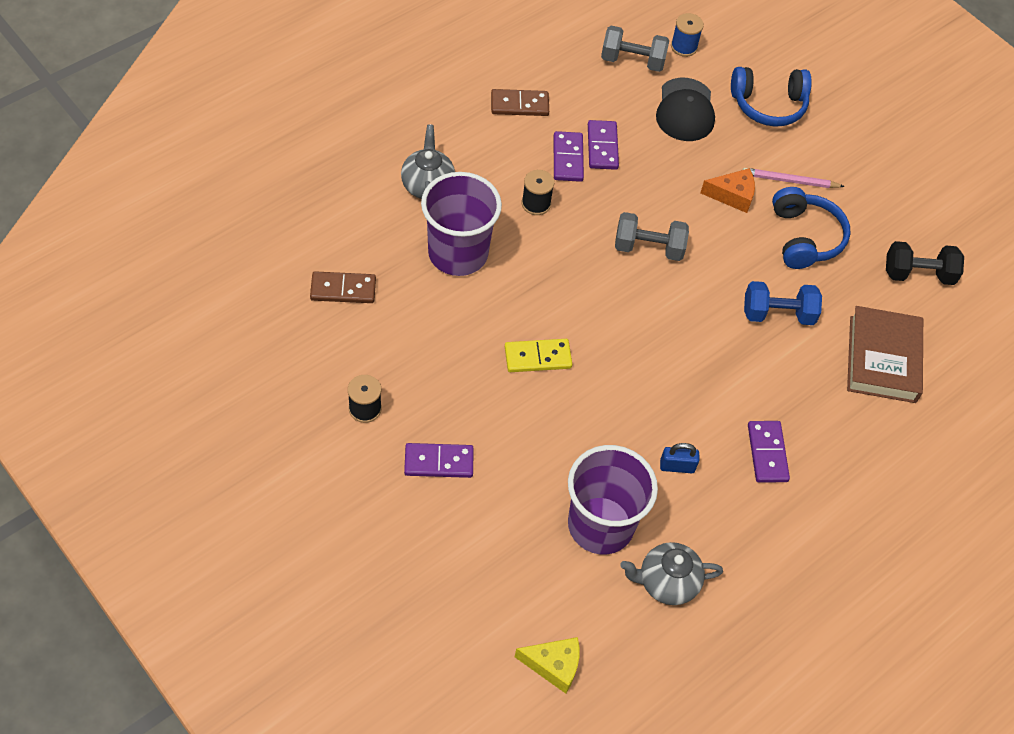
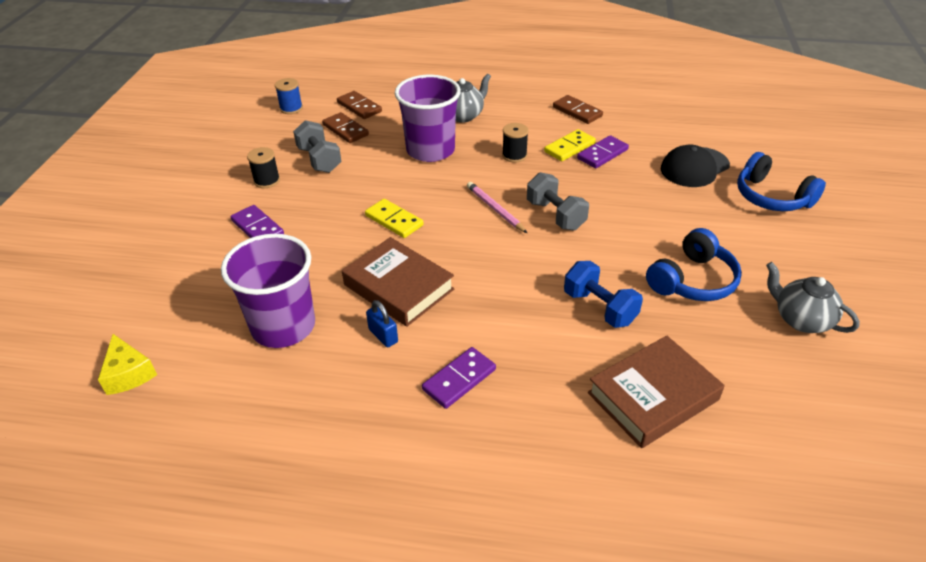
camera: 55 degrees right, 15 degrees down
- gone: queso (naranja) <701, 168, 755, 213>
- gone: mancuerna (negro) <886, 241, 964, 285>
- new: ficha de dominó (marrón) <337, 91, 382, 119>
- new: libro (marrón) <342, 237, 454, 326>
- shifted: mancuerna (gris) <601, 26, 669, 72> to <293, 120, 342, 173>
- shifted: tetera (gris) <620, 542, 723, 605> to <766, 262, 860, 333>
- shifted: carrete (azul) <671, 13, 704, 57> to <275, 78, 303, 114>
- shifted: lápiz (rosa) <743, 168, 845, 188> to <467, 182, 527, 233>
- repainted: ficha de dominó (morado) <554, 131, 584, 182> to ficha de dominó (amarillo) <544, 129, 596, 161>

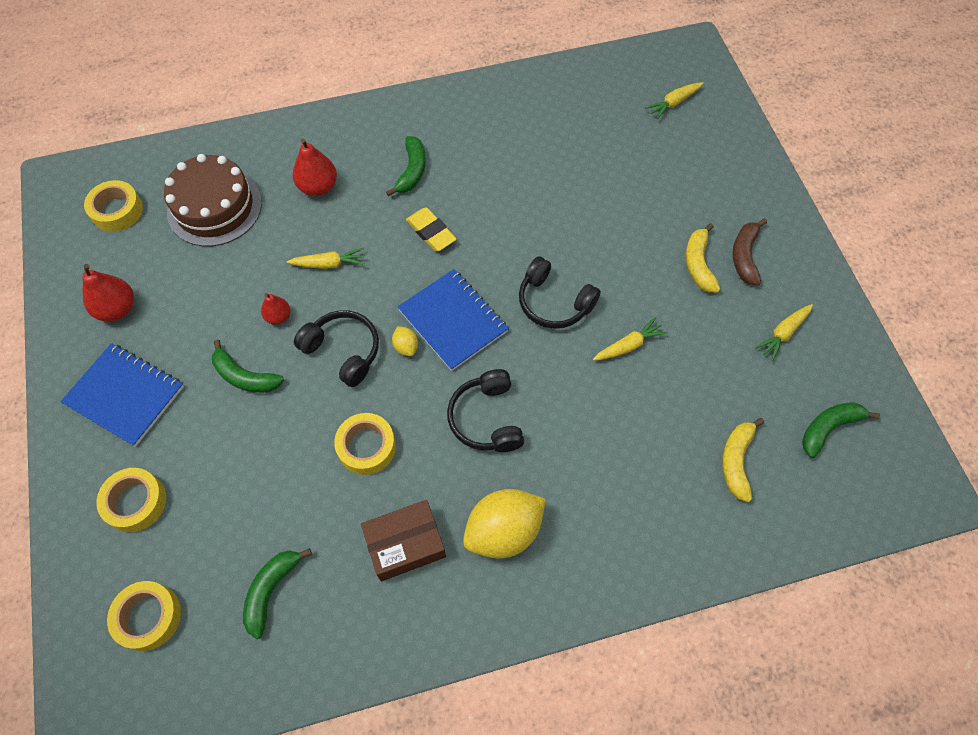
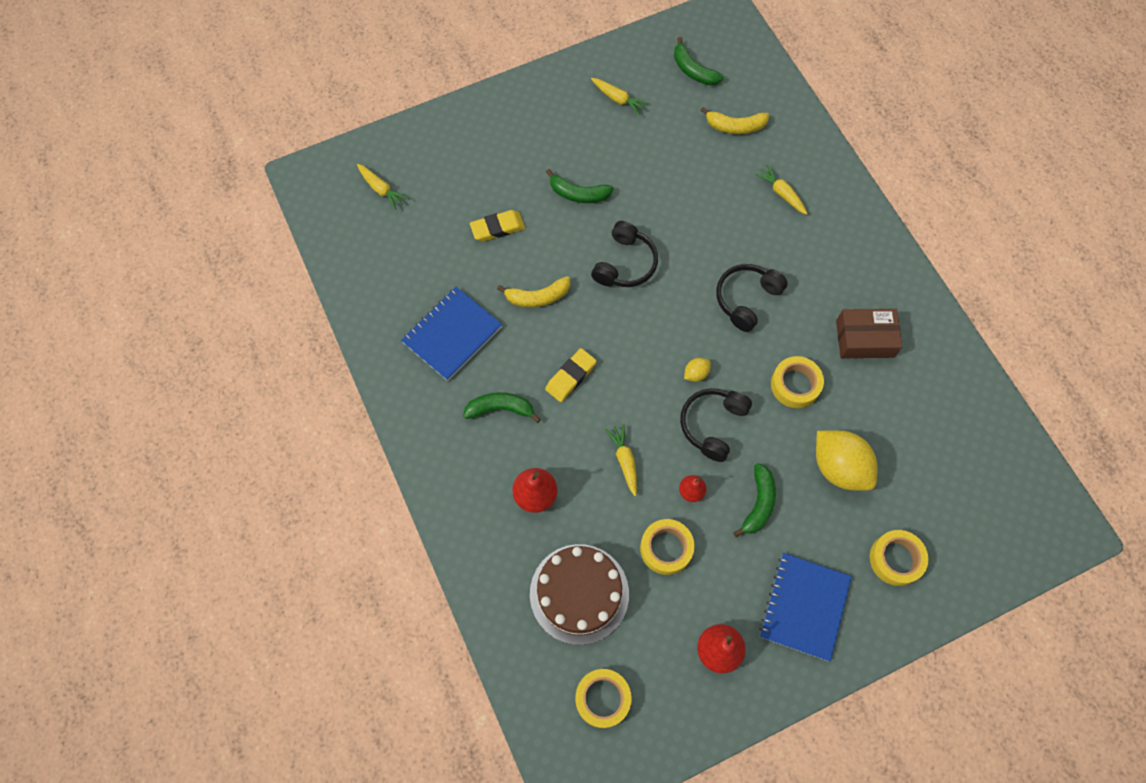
camera: 100 degrees left, 5 degrees up
- gone: plátano (marrón) <732, 218, 767, 286>
- new: goma de borrar (amarillo) <470, 210, 525, 241>
- shifted: cinta adhesiva (amarillo) <107, 581, 181, 651> to <640, 519, 695, 575>
- shifted: plátano (verde) <243, 548, 312, 639> to <546, 169, 614, 203>
- shifted: cuaderno (azul) <398, 269, 509, 371> to <401, 287, 502, 381>
- shifted: limón (amarillo) <463, 489, 546, 559> to <816, 430, 877, 491>
- shifted: zanahoria (amarillo) <593, 317, 667, 361> to <755, 164, 807, 215>
- shifted: plátano (amarillo) <686, 223, 720, 293> to <497, 276, 570, 307>
- rotated: caja (marrón) <361, 500, 446, 581> = <836, 309, 902, 358> 60 degrees counterclockwise
- rotated: auriculares (negro) <447, 369, 524, 452> = <716, 264, 788, 332> 150 degrees clockwise

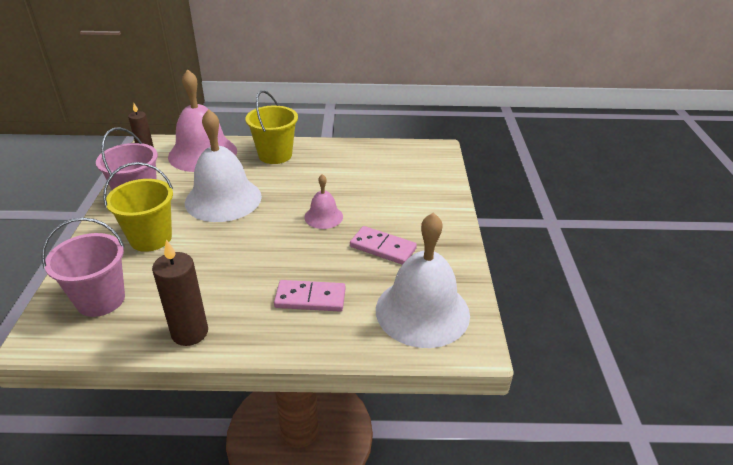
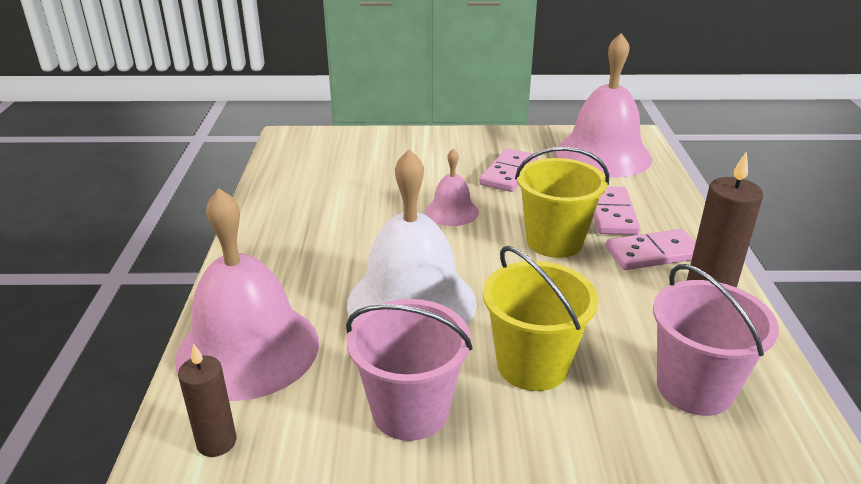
camera: 90 degrees left, 5 degrees down
- new: ficha de dominó (rosa) <606, 229, 696, 270>
- shifted: balde (amarillo) <245, 90, 298, 164> to <515, 147, 609, 258>
- repainted: campana (blanco) <376, 212, 470, 348> to campana (rosa) <556, 33, 652, 178>

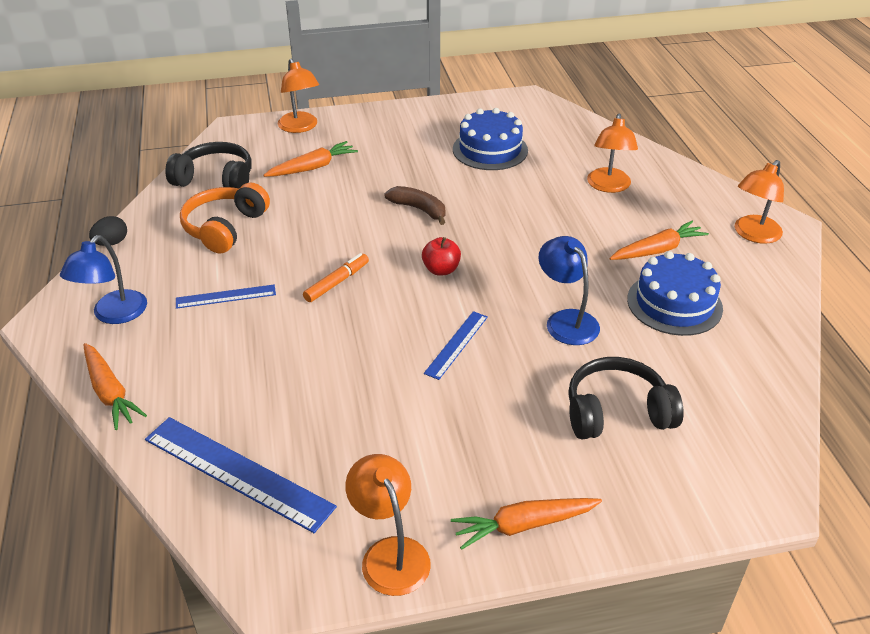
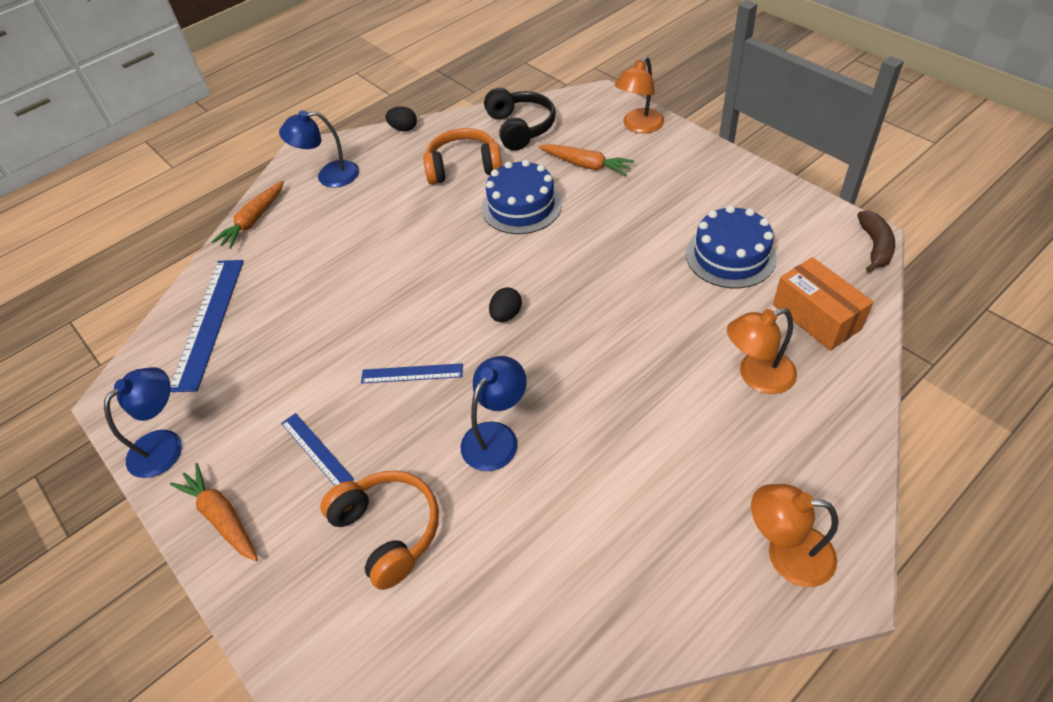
camera: 65 degrees right, 10 degrees up
- gone: rotulador (naranja) <303, 253, 369, 302>
- gone: zanahoria (naranja) <610, 221, 709, 260>
- new: caja (naranja) <773, 257, 874, 351>
- shifted: regla (azul) <176, 285, 276, 309> to <281, 413, 354, 486>
- shifted: plátano (marrón) <384, 186, 446, 225> to <857, 210, 895, 273>
- shifted: tarta (azul) <627, 251, 723, 336> to <481, 159, 562, 234>
- swapped: manzana (rojo) <422, 237, 461, 276> to huevo (negro) <489, 287, 522, 322>
- repainted: lámpara (naranja) <345, 454, 431, 596> to lámpara (azul) <104, 367, 182, 478>
- repainted: auriculares (negro) <568, 357, 684, 439> to auriculares (naranja) <320, 470, 439, 590>

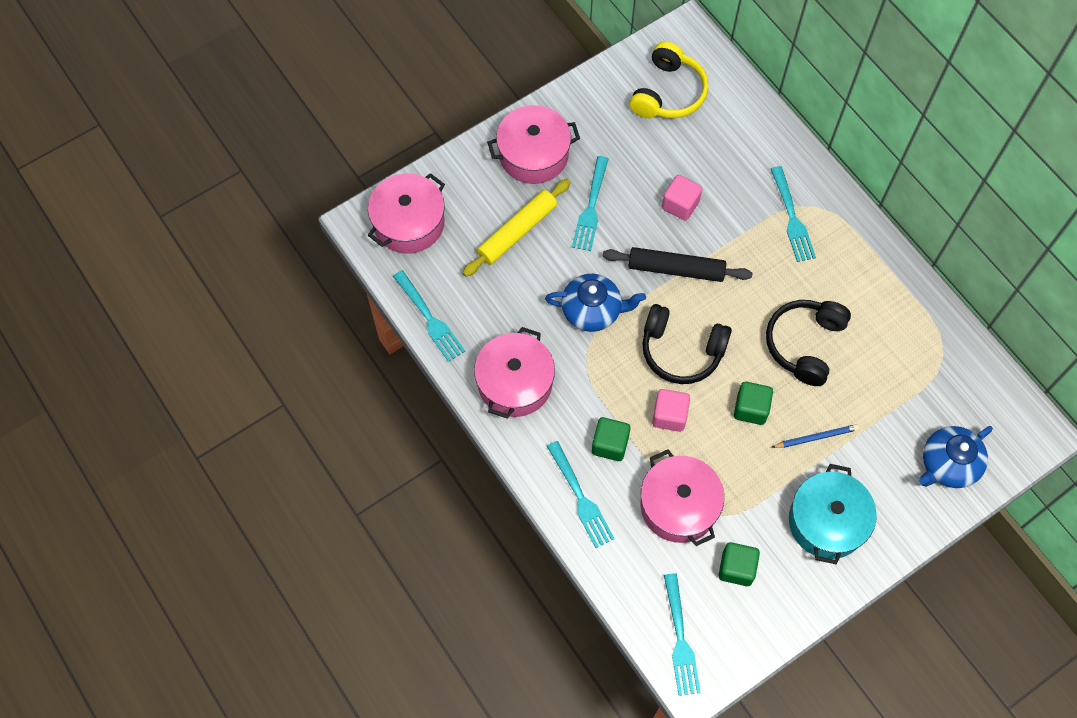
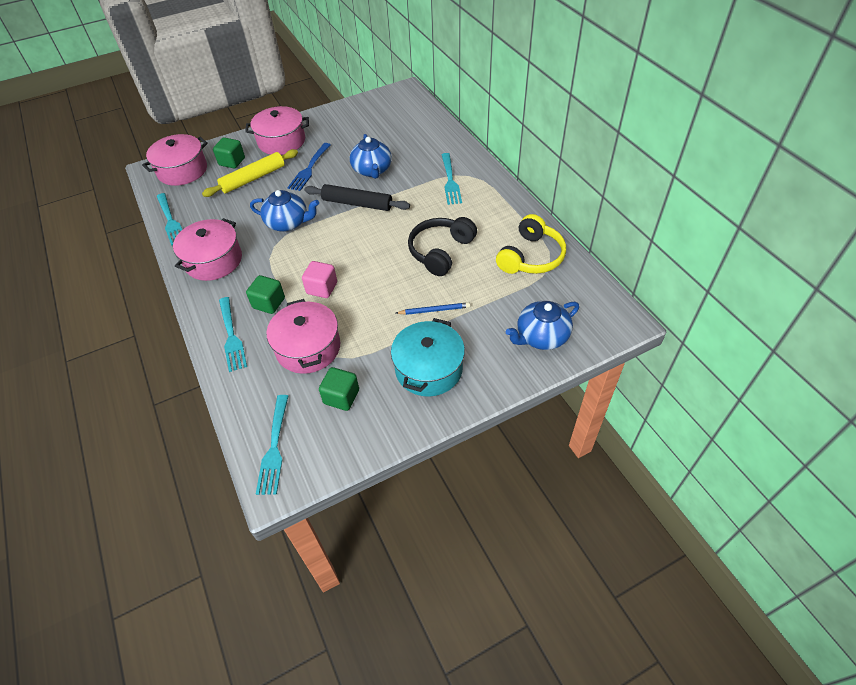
camera: 10 degrees right, 15 degrees down
- gone: auriculares (negro) <642, 304, 732, 384>
- shifted: auriculares (amarillo) <630, 41, 708, 118> to <496, 214, 566, 274>
- shifted: cubo (verde) <734, 382, 773, 425> to <213, 137, 245, 168>
- swapped: cubo (rosa) <662, 175, 702, 221> to tetera (azul) <350, 134, 392, 179>
- repainted: tenedor (turquesa) <572, 156, 609, 251> to tenedor (azul) <287, 143, 331, 191>

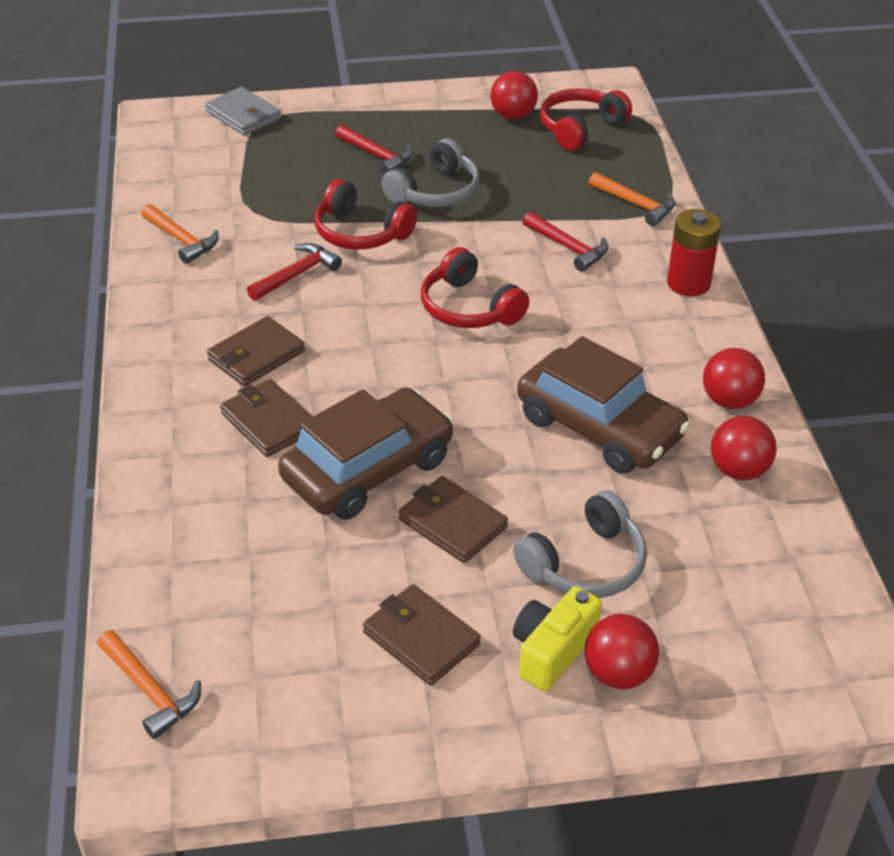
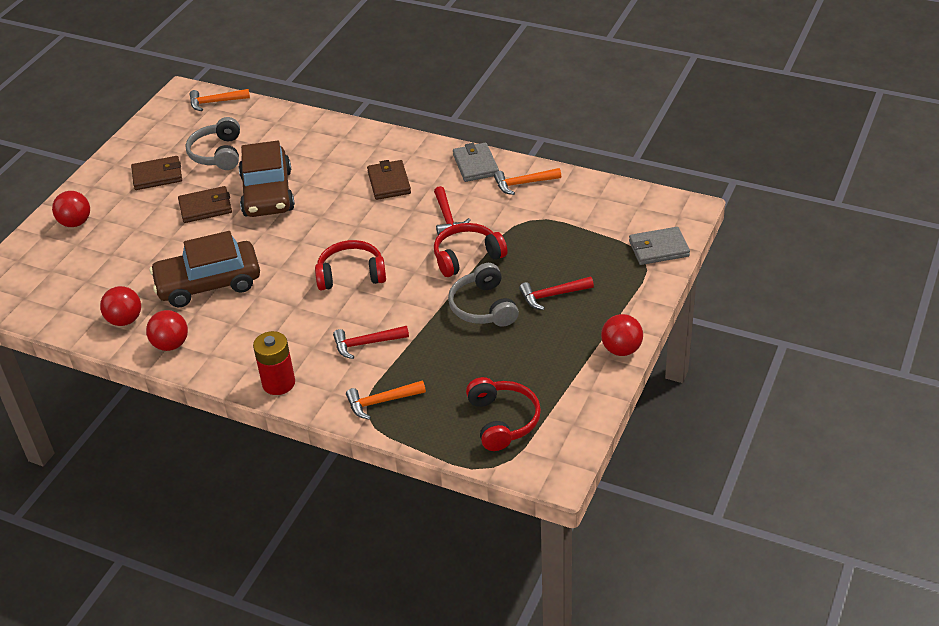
camera: 125 degrees right, 0 degrees up
- gone: cartera (marrón) <220, 379, 312, 457>
- gone: cámara (amarillo) <513, 586, 602, 692>
- new: cartera (gris) <453, 143, 499, 182>
- shifted: pelota (rojo) <490, 71, 538, 120> to <601, 314, 643, 356>
- shifted: auriculares (gris) <513, 490, 647, 598> to <186, 117, 240, 170>

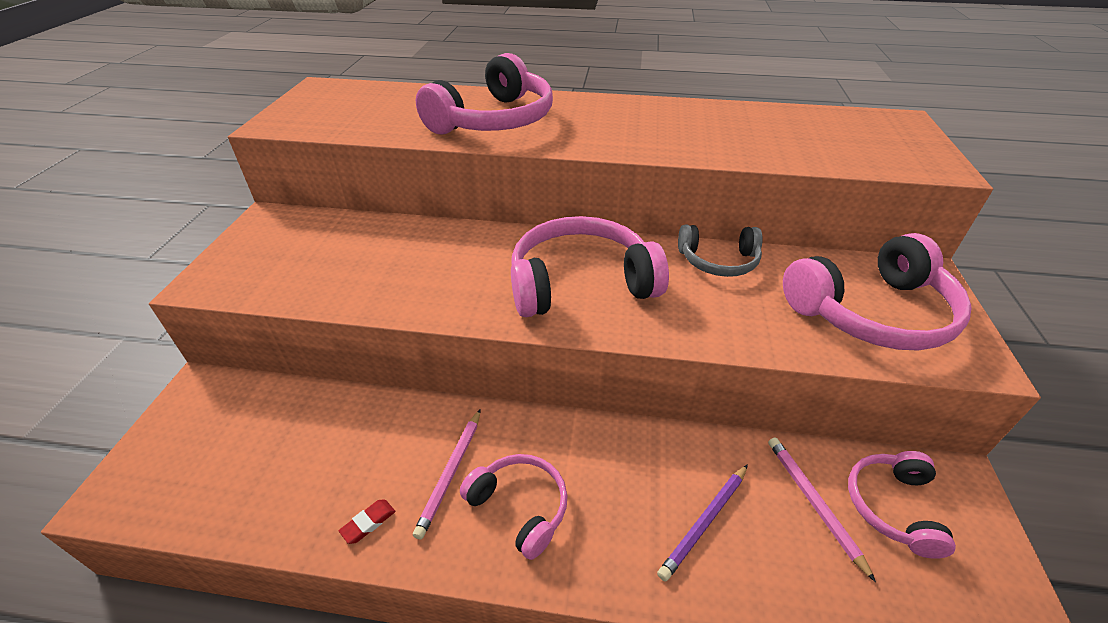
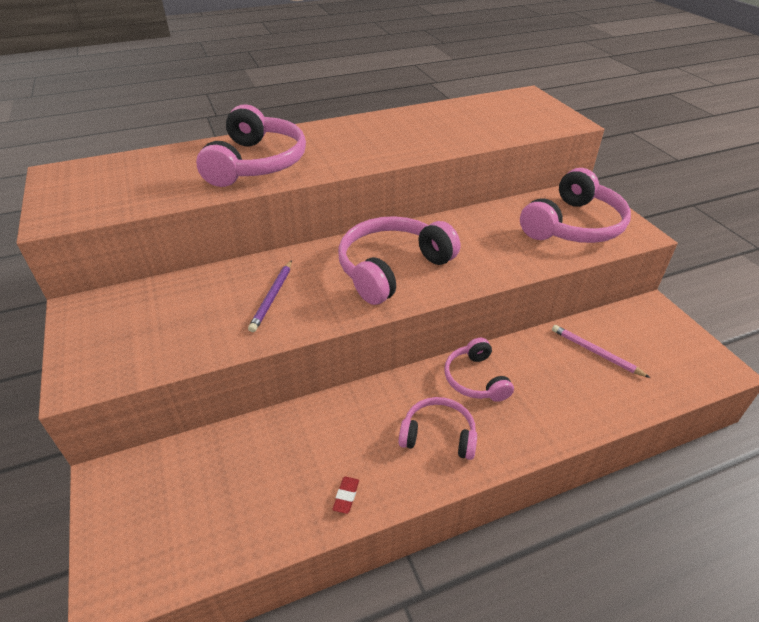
camera: 30 degrees left, 0 degrees up
- gone: lápiz (rosa) <413, 409, 481, 540>
- gone: auriculares (gris) <678, 225, 763, 277>
- shifted: lápiz (morado) <657, 464, 748, 582> to <248, 260, 292, 332>
- shifted: auriculares (rosa) <848, 451, 956, 559> to <444, 338, 514, 402>

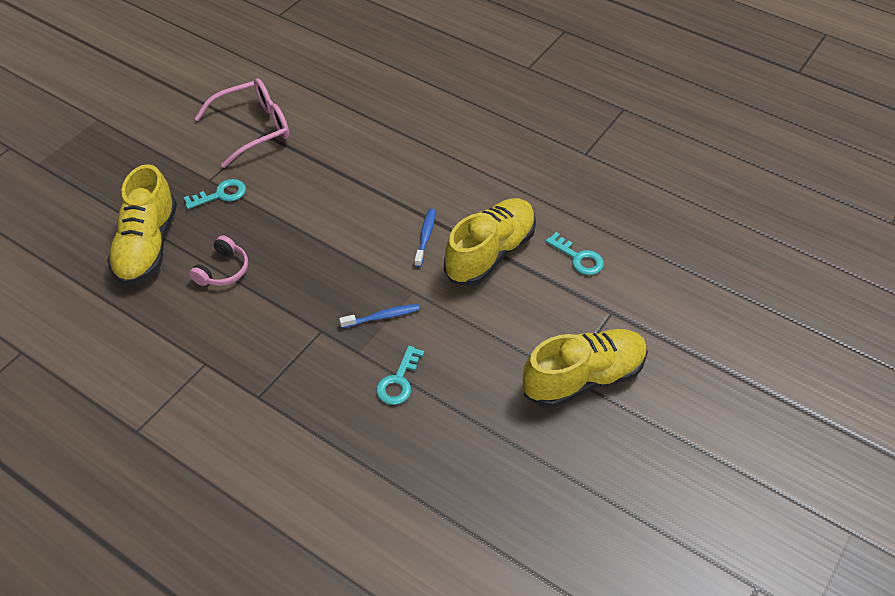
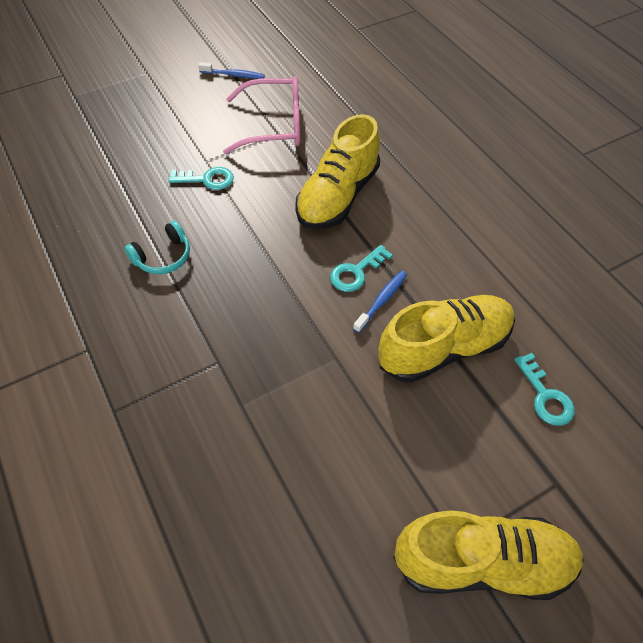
camera: 25 degrees right, 5 degrees up
- shifted: zapato (amarillo) <107, 164, 177, 286> to <295, 114, 380, 229>
- shifted: cepillo de dientes (azul) <339, 304, 420, 328> to <198, 62, 265, 79>
- shifted: llave (turquesa) <376, 346, 424, 405> to <330, 245, 393, 292>
- repainted: auriculares (rosa) <189, 235, 248, 286> to auriculares (turquesa) <125, 221, 190, 274>

